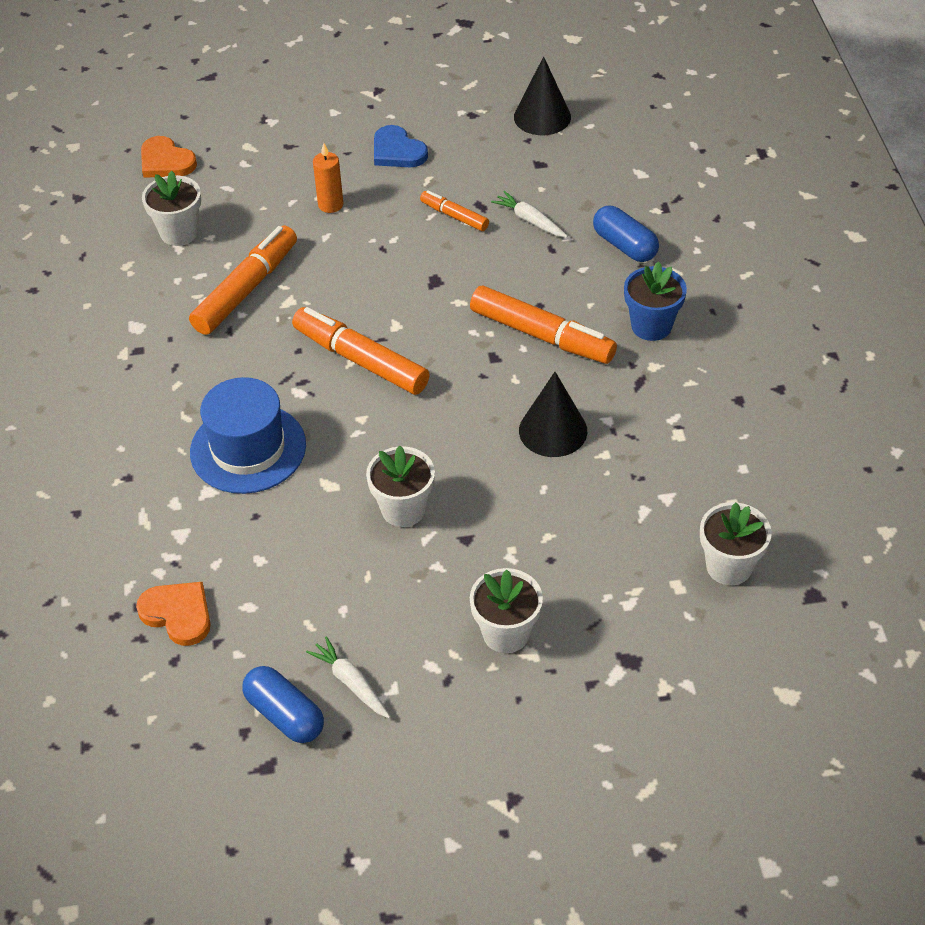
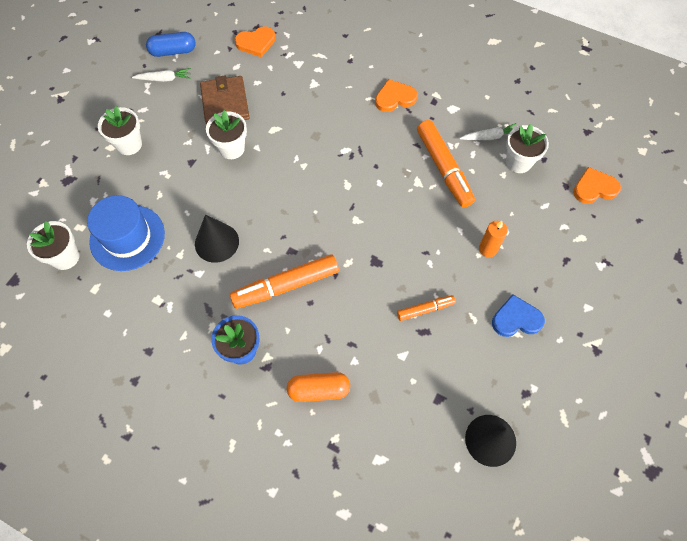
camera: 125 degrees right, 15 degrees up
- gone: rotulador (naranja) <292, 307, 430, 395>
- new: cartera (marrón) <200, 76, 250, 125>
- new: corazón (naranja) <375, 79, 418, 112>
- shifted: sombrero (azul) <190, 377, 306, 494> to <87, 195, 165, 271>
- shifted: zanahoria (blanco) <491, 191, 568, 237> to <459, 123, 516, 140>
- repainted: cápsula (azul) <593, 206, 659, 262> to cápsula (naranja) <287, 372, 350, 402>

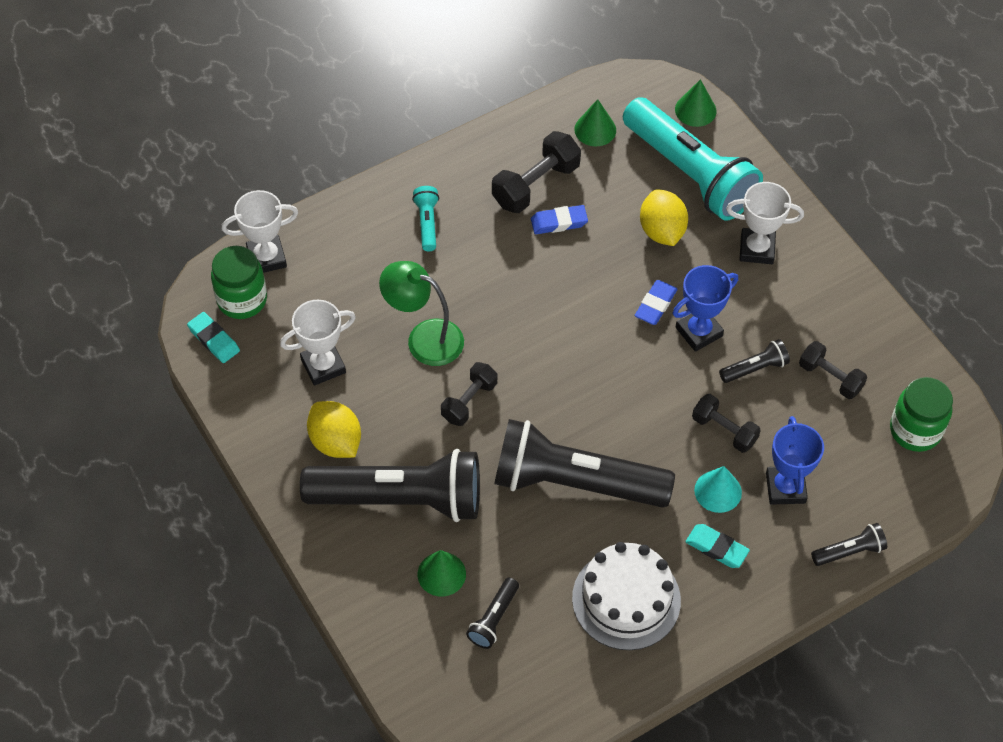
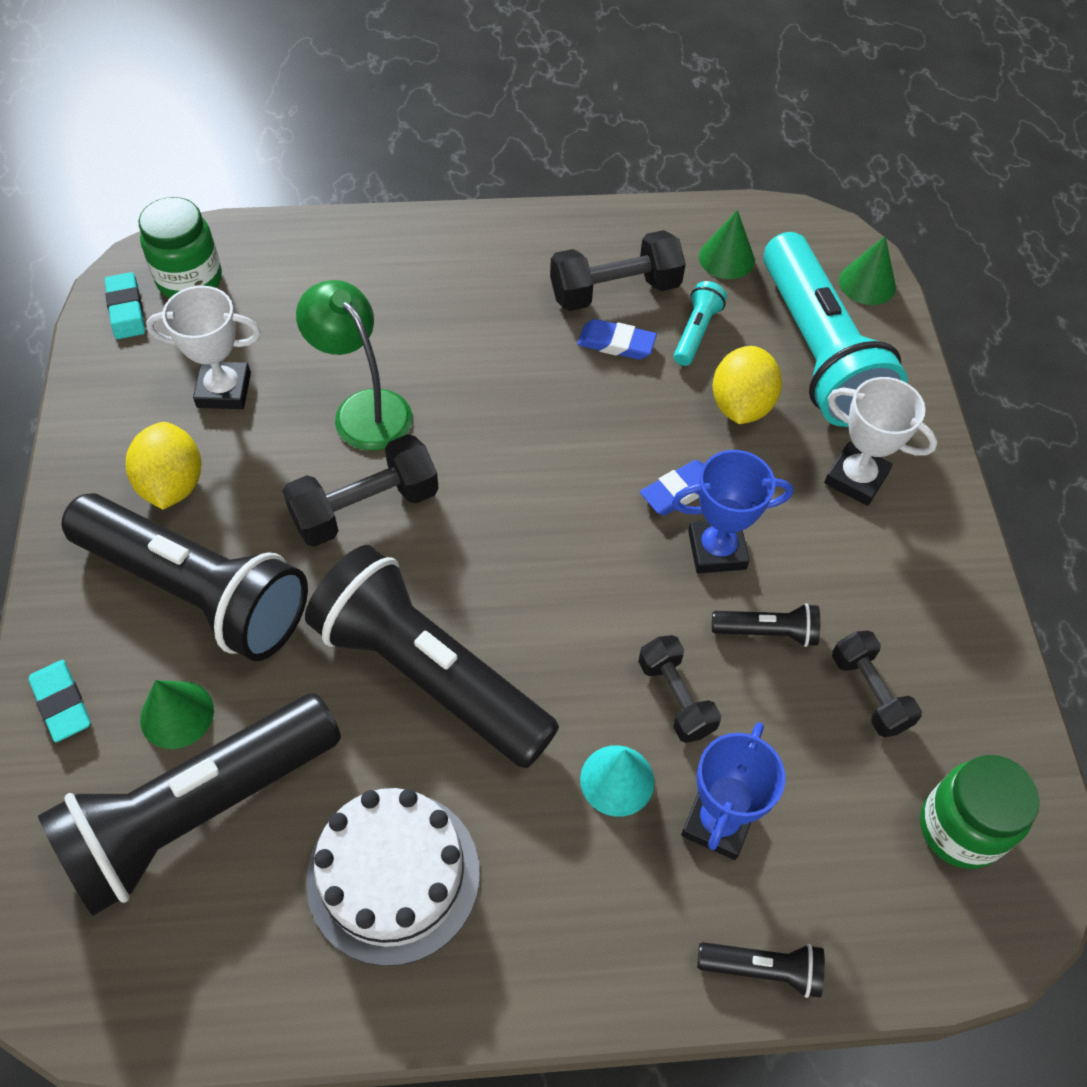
camera: 25 degrees right, 0 degrees up
- gone: trofeo (blanco) <222, 190, 298, 273>
- shifted: lámpara de mano (turquesa) <412, 186, 439, 251> to <674, 281, 727, 366>
- shifted: goma de borrar (turquesa) <685, 524, 750, 568> to <28, 660, 91, 743>
- scaled: mancuerna (negro) <441, 362, 497, 426> = <283, 434, 439, 547> x1.53
- scaled: lámpara de mano (negro) <466, 578, 519, 649> = <38, 693, 341, 916> x2.43

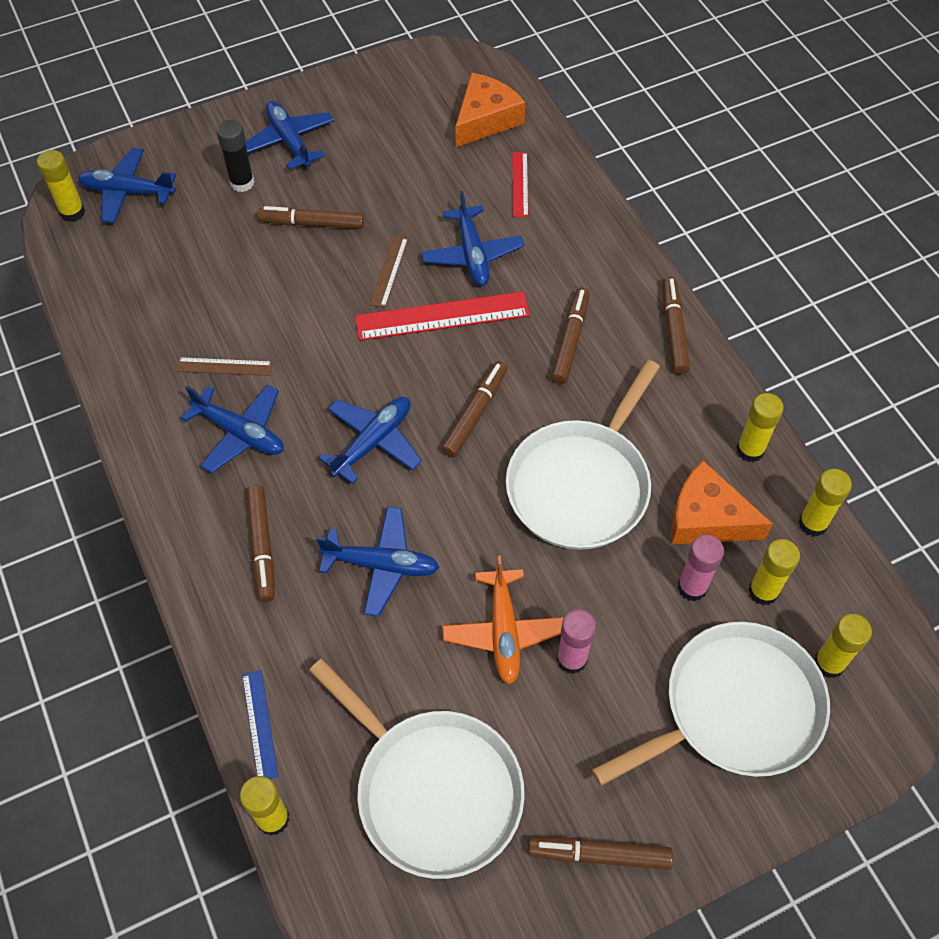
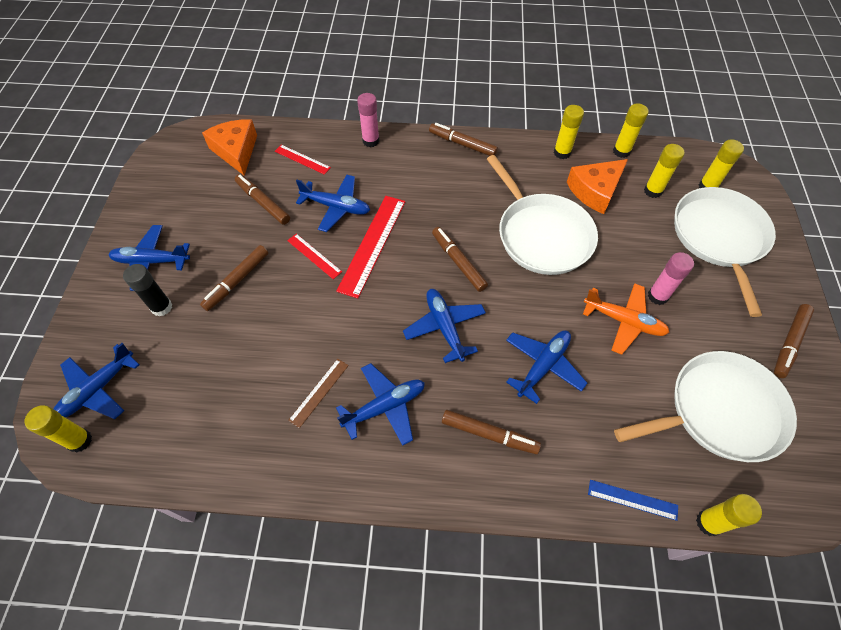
camera: 60 degrees left, 0 degrees up
- shifted: rotulador (marrón) <551, 287, 590, 384> to <235, 174, 290, 225>
- shifted: barra de pegamento (rosa) <677, 535, 724, 601> to <357, 93, 380, 147>
- repainted: regla (marrón) <370, 236, 408, 308> to regla (rojo) <287, 234, 342, 279>

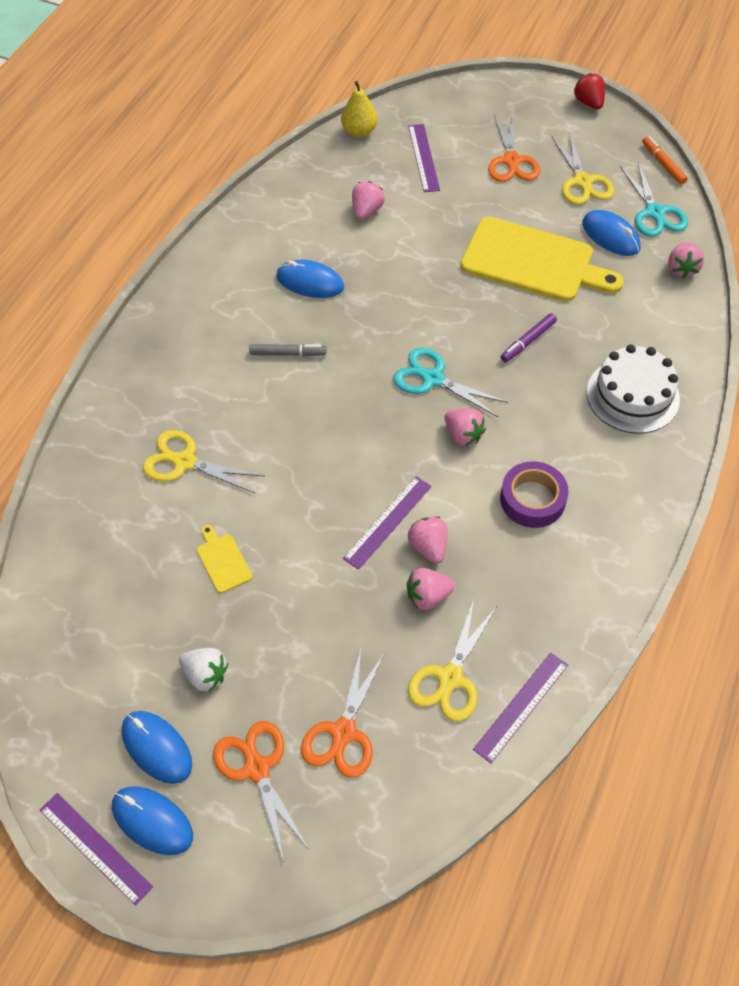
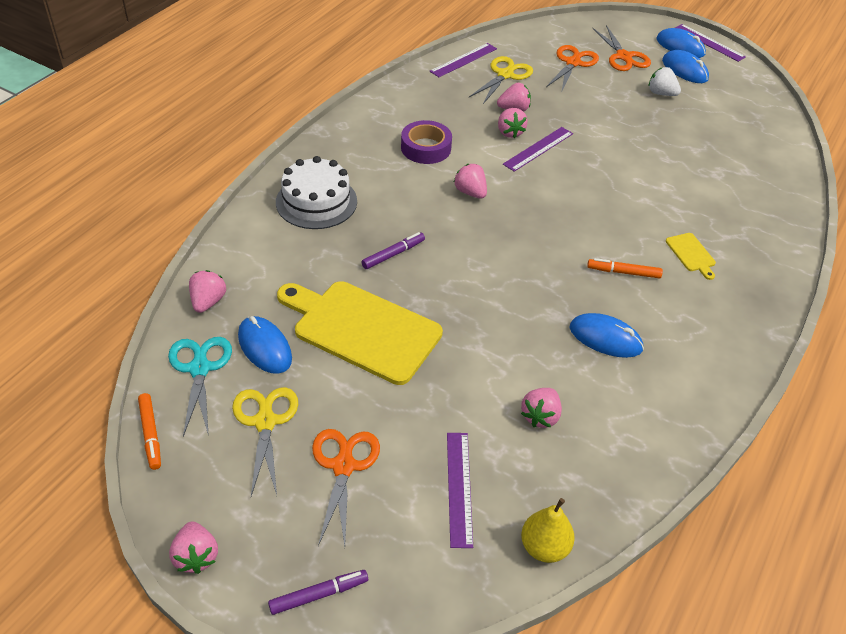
camera: 175 degrees left, 10 degrees down
- gone: tijeras (amarillo) <143, 430, 264, 494>
- gone: tijeras (turquesa) <393, 348, 508, 417>
- new: rotulador (morado) <268, 570, 368, 615>
- shifted: tabla de cortar (amarillo) <197, 525, 252, 593> to <666, 233, 716, 280>
- repainted: rotulador (gris) <249, 344, 327, 356> to rotulador (naranja) <587, 258, 663, 278>
- repainted: fresa (rojo) <574, 73, 605, 109> to fresa (rosa) <169, 521, 218, 574>

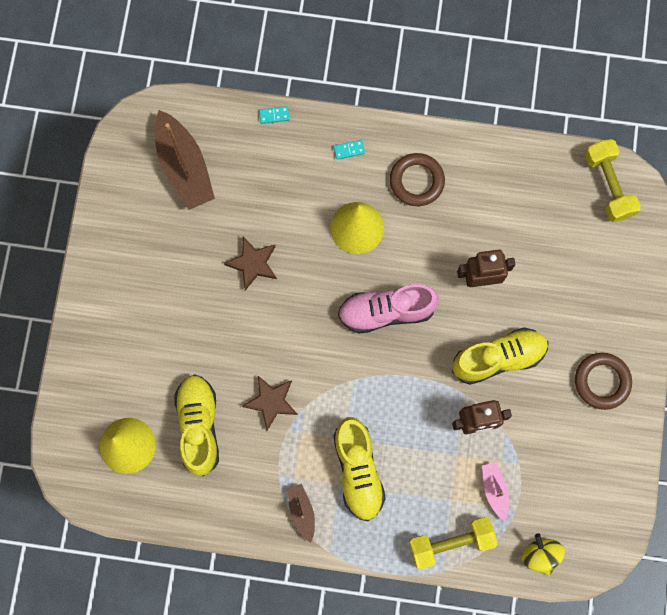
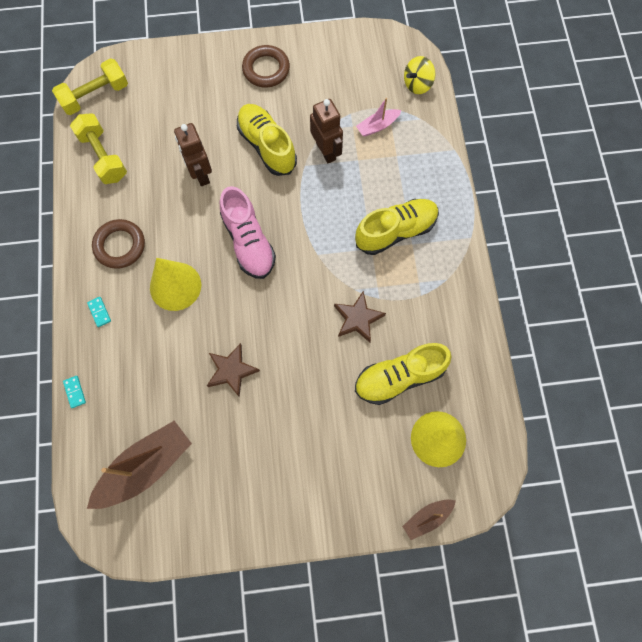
camera: 105 degrees left, 5 degrees down
- shifted: barco (marrón) <287, 484, 315, 543> to <402, 499, 456, 540>
- shifted: mancuerna (amarillo) <409, 517, 498, 569> to <70, 113, 127, 184>

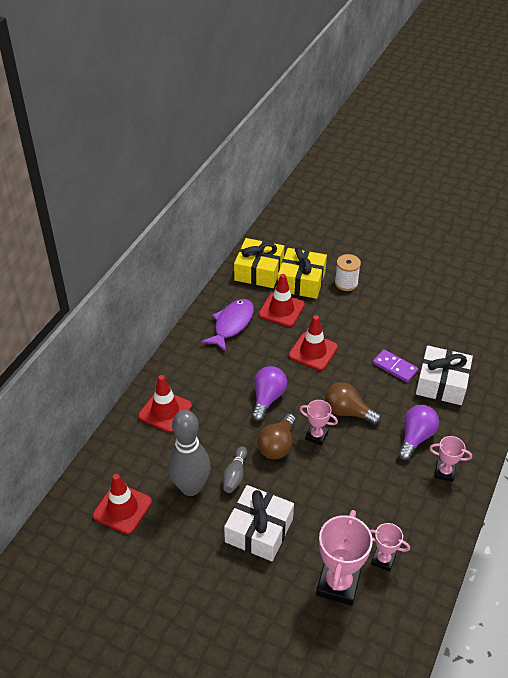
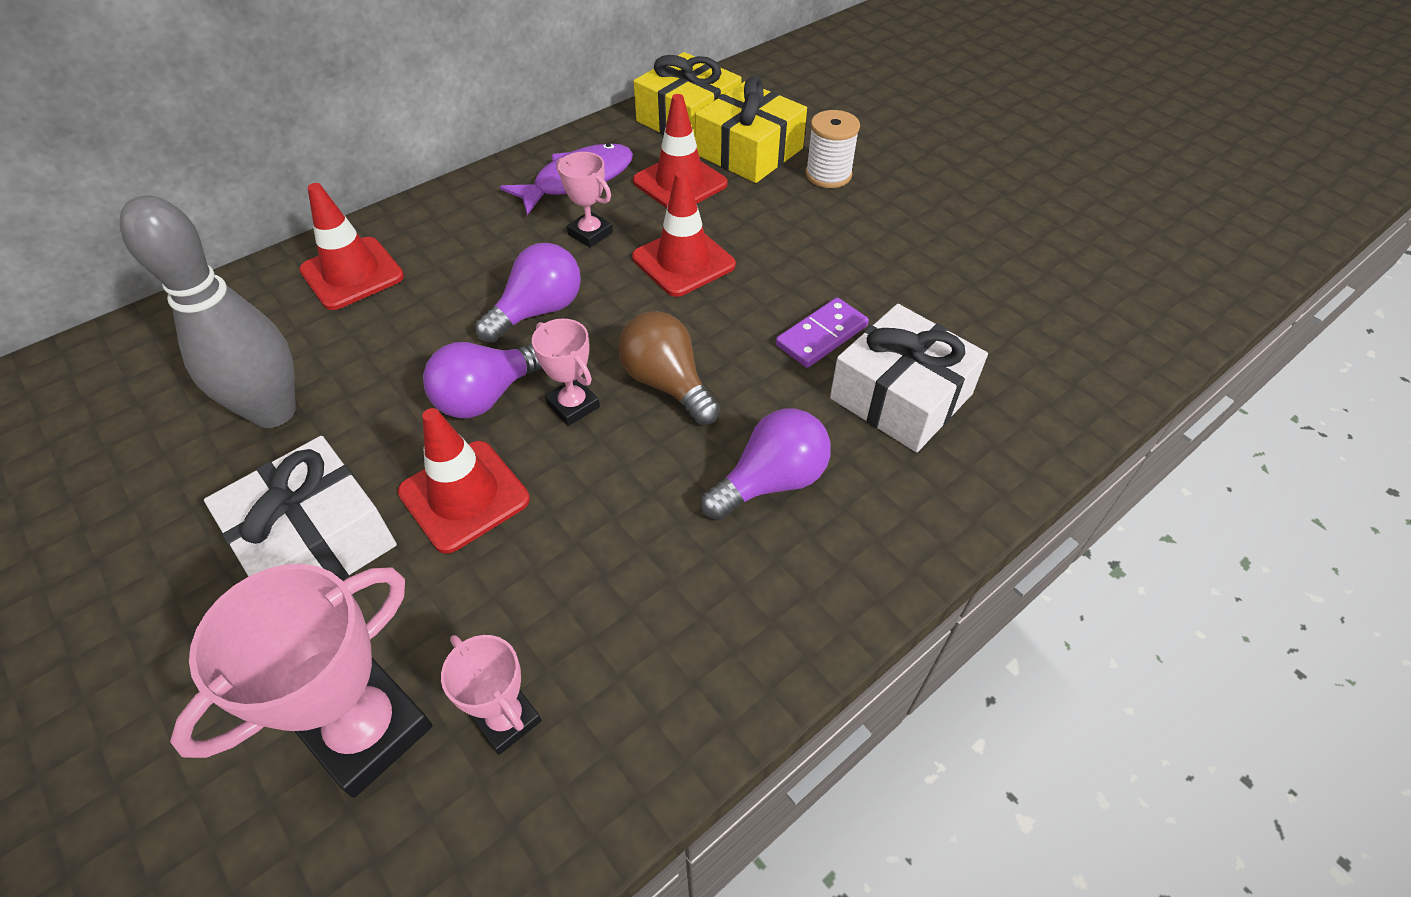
camera: 25 degrees right, 5 degrees up
- gone: bolo (gris) <223, 446, 247, 493>
- shifted: cono de tráfico (rojo) <93, 474, 152, 534> to <398, 408, 530, 554>
- shifted: trofeo (rosa) <430, 436, 472, 482> to <556, 152, 613, 248>
- repainted: bombilla (marrón) <257, 414, 296, 459> to bombilla (morado) <423, 342, 543, 418>
- rotated: ficha de dominó (morado) <373, 349, 418, 383> = <776, 297, 869, 368> 75 degrees clockwise

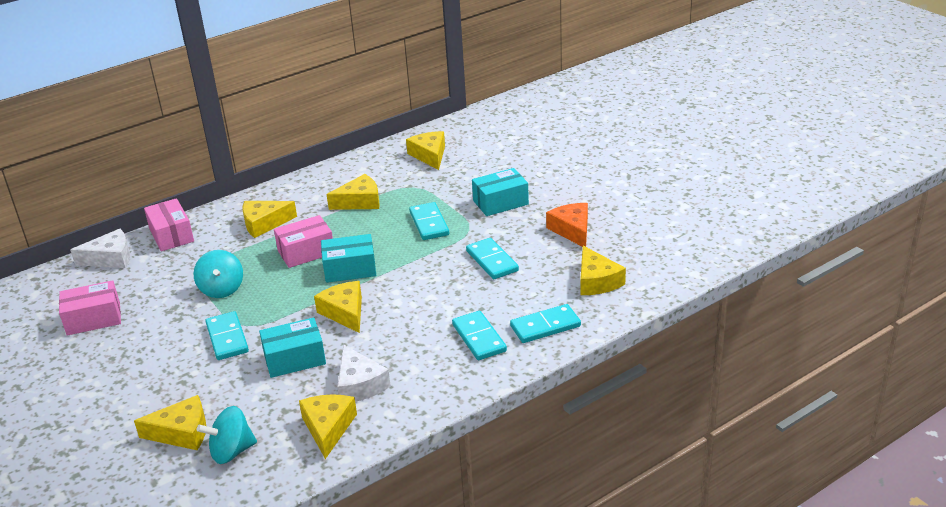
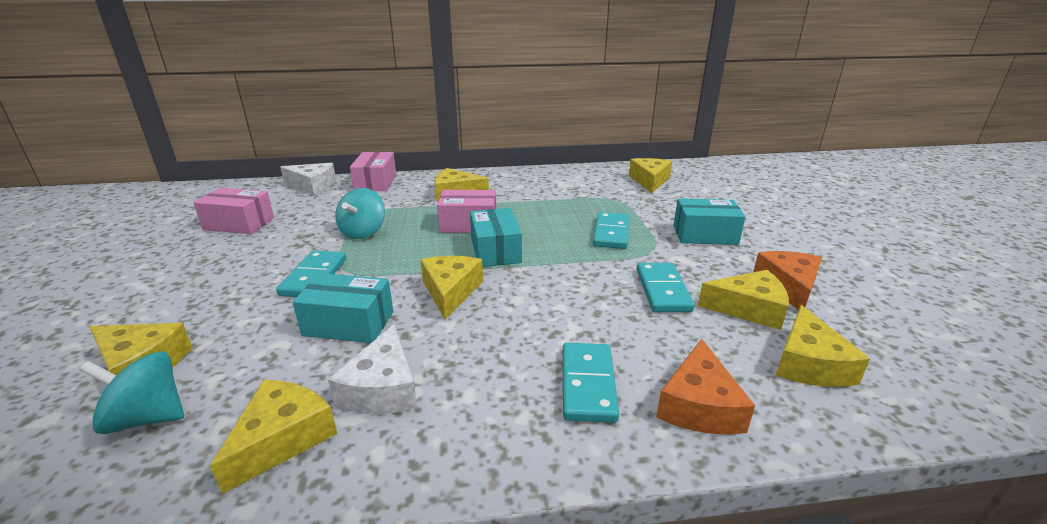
camera: 25 degrees right, 5 degrees down
- shifted: queso (amarillo) <326, 174, 380, 210> to <698, 270, 789, 330>
- swapped: ficha de dominó (turquesa) <510, 304, 581, 343> to queso (naranja) <656, 339, 755, 435>
- rotated: caja (turquesa) <321, 234, 376, 283> = <470, 208, 522, 267> 60 degrees clockwise

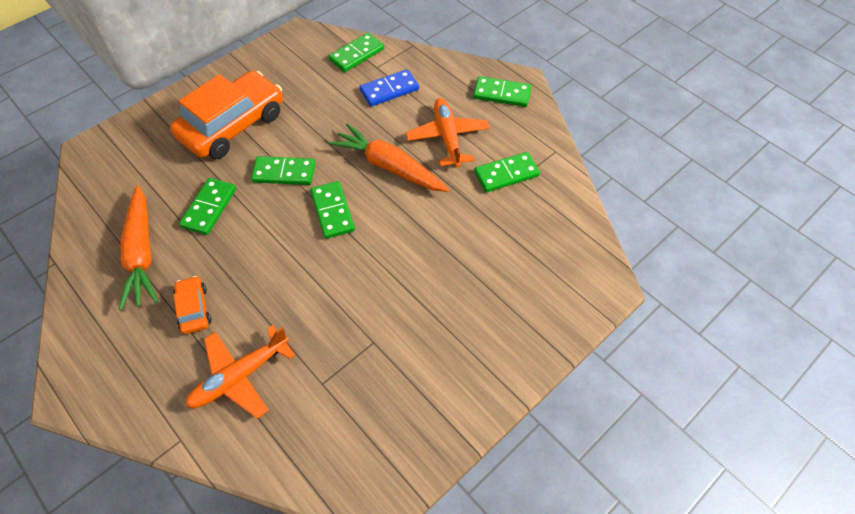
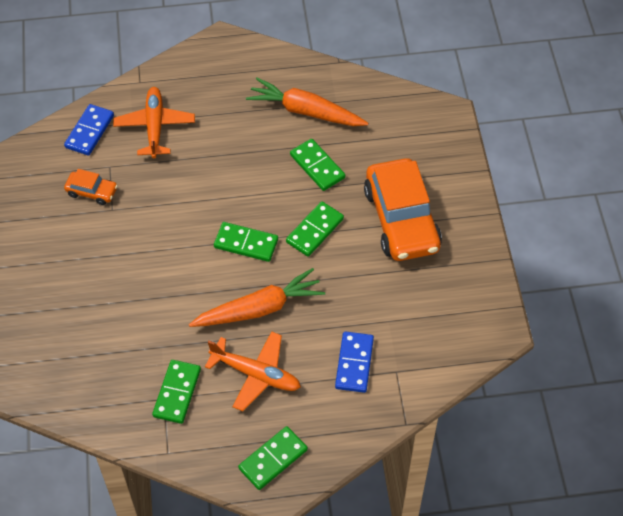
camera: 125 degrees right, 0 degrees up
- gone: ficha de dominó (verde) <329, 33, 384, 72>
- new: ficha de dominó (azul) <64, 104, 114, 156>
- shifted: coche (naranja) <173, 276, 211, 334> to <64, 169, 118, 205>

